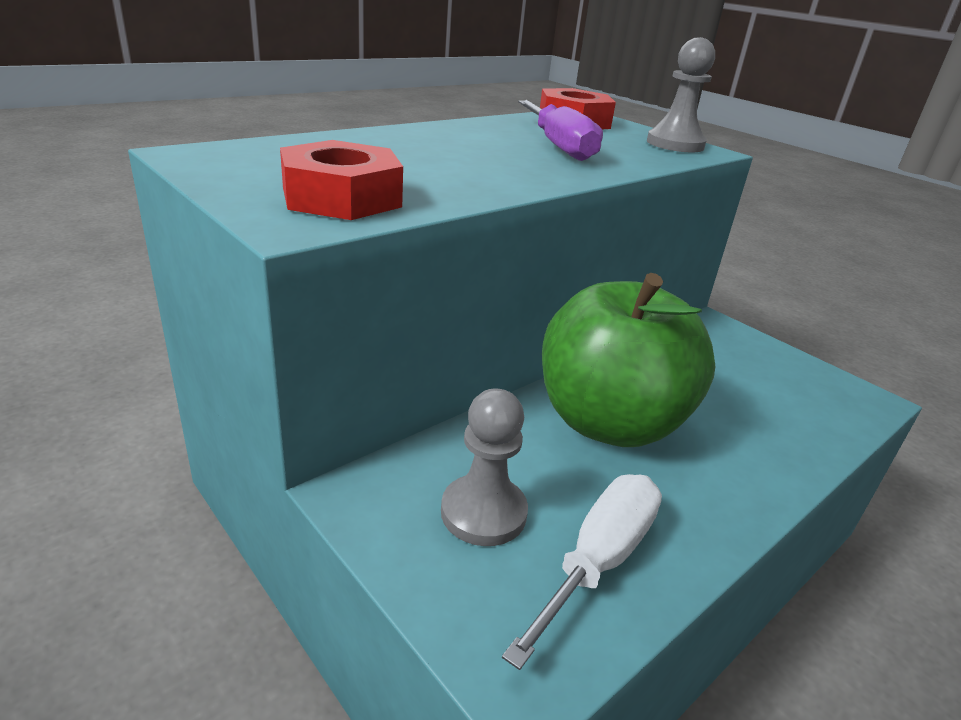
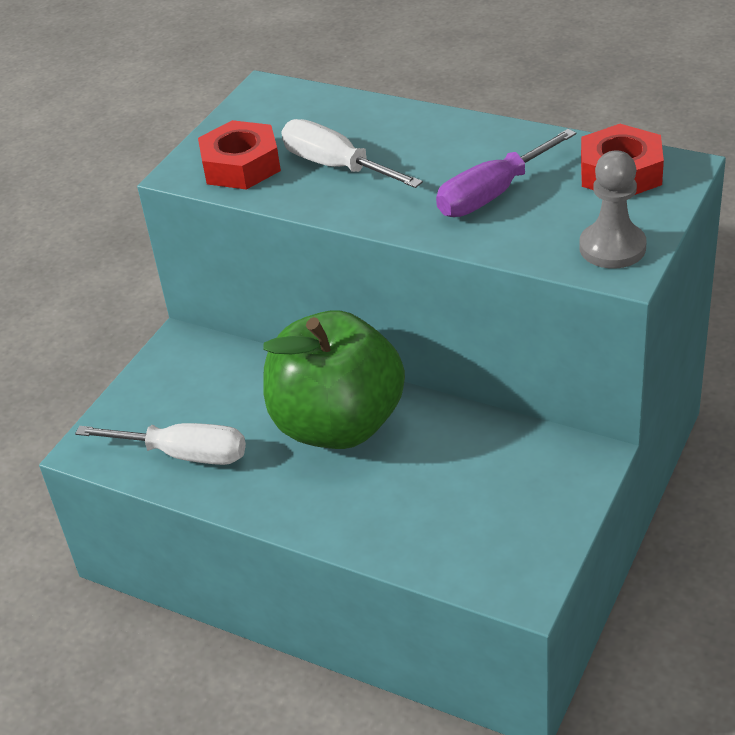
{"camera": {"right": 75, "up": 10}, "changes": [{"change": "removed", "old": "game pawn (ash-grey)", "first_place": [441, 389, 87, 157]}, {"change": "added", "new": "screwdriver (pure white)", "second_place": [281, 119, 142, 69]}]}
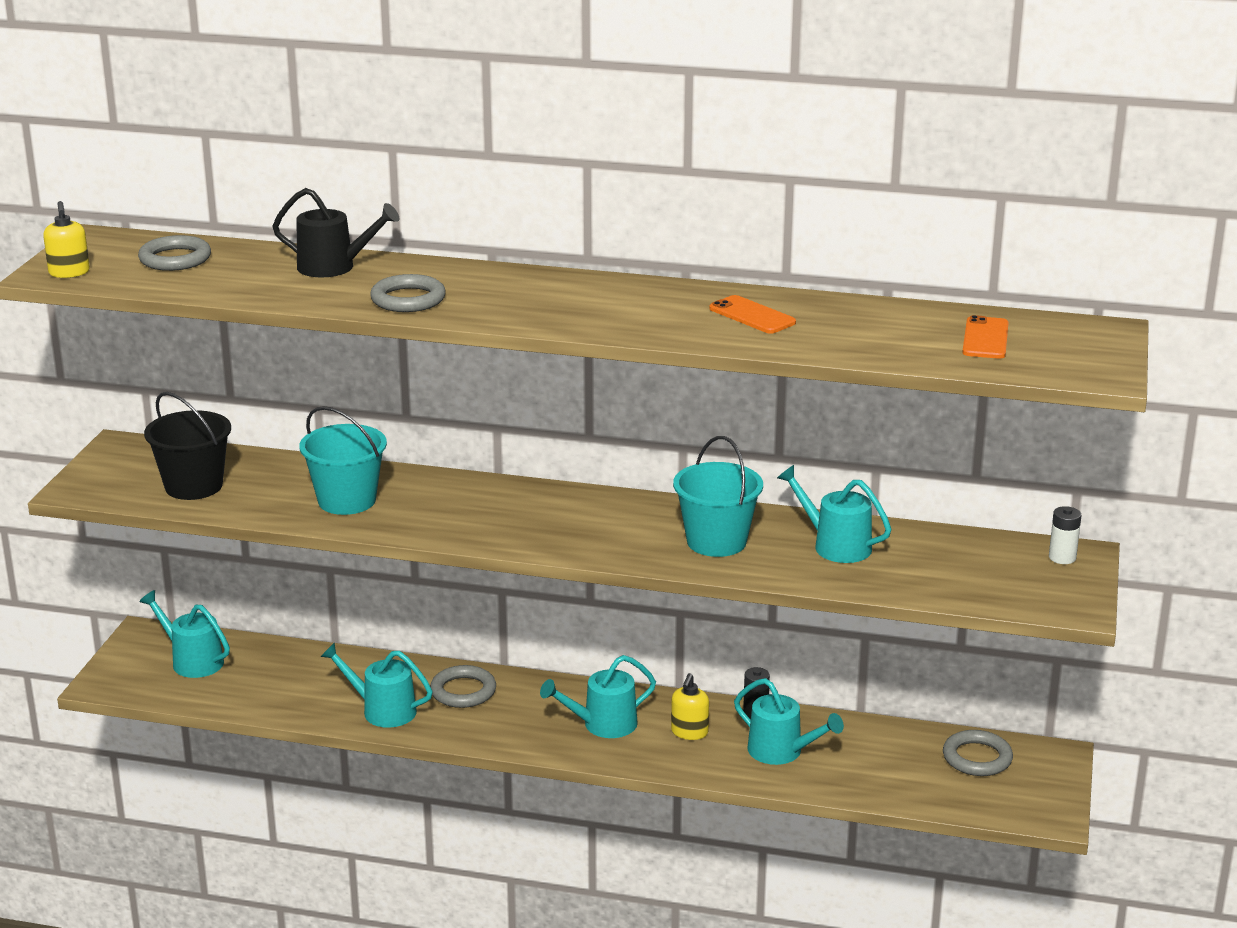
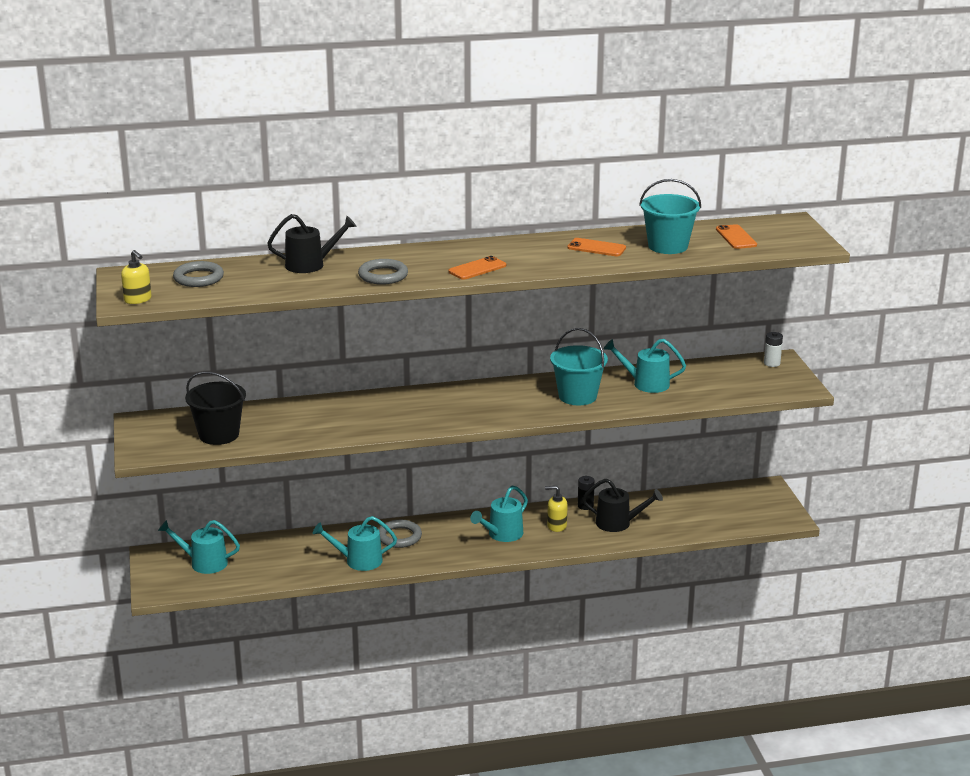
{"camera": {"right": -25, "up": 0}, "changes": [{"change": "moved", "old": "bucket (turquoise)", "first_place": [299, 406, 88, 109], "second_place": [639, 179, 62, 75]}, {"change": "turned", "old": "soap pump (golden)", "first_place": [671, 673, 38, 67], "second_place": [545, 486, 23, 46], "degrees": 105}, {"change": "recoloured", "old": "sprinkling can (turquoise)", "new": "sprinkling can (ebony)", "first_place": [734, 678, 110, 87], "second_place": [582, 479, 81, 53]}, {"change": "removed", "old": "torus (ash-grey)", "first_place": [943, 730, 70, 46]}, {"change": "added", "new": "smartphone (orange)", "second_place": [448, 256, 58, 24]}]}
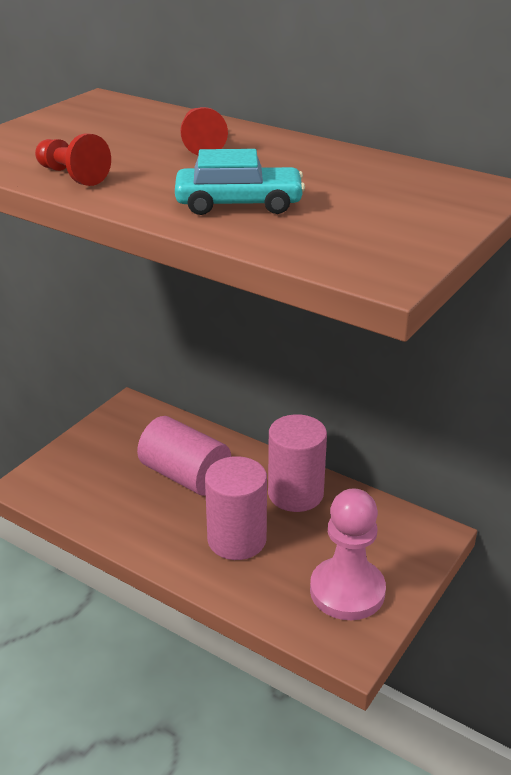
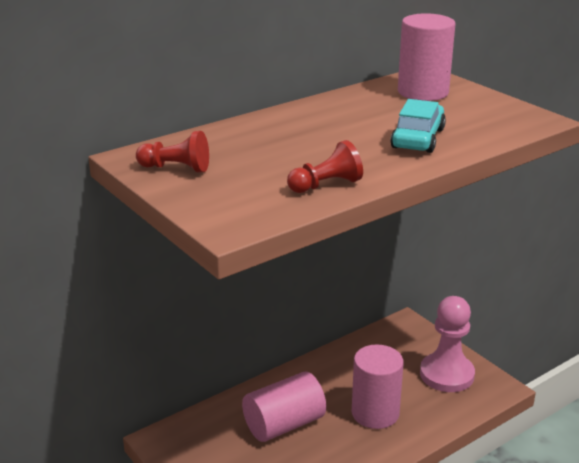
{"camera": {"right": -70, "up": -5}, "changes": [{"change": "moved", "old": "game pawn (red)", "first_place": [180, 107, 48, 48], "second_place": [136, 131, 73, 42]}, {"change": "moved", "old": "solid cylinder (rose-pink)", "first_place": [268, 414, 59, 98], "second_place": [398, 13, 57, 88]}]}
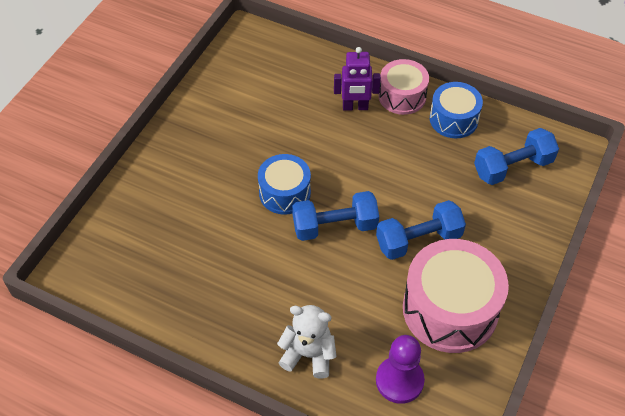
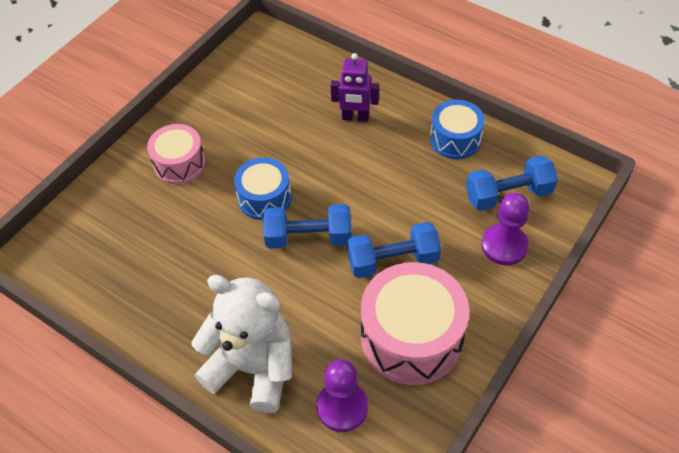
{"camera": {"right": 10, "up": 0}, "changes": [{"change": "resized", "old": "stuffed bear (pure white)", "first_place": [277, 305, 60, 74], "second_place": [191, 275, 101, 138], "factor": 1.66}, {"change": "moved", "old": "drum (rose-pink)", "first_place": [379, 59, 50, 56], "second_place": [147, 124, 59, 60]}, {"change": "added", "new": "game pawn (violet)", "second_place": [482, 193, 47, 72]}]}
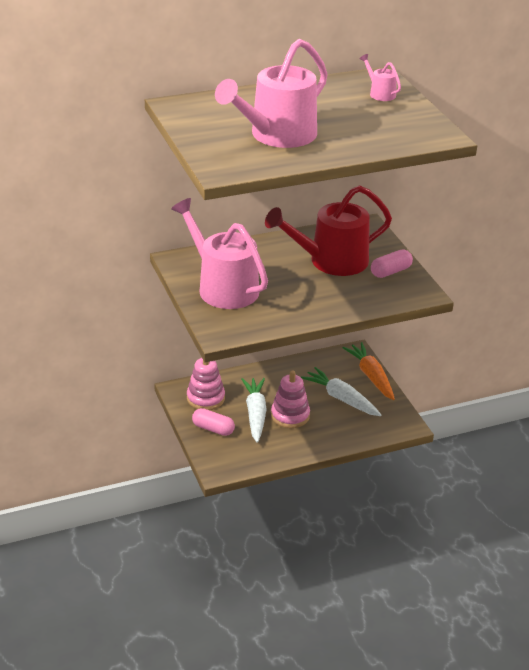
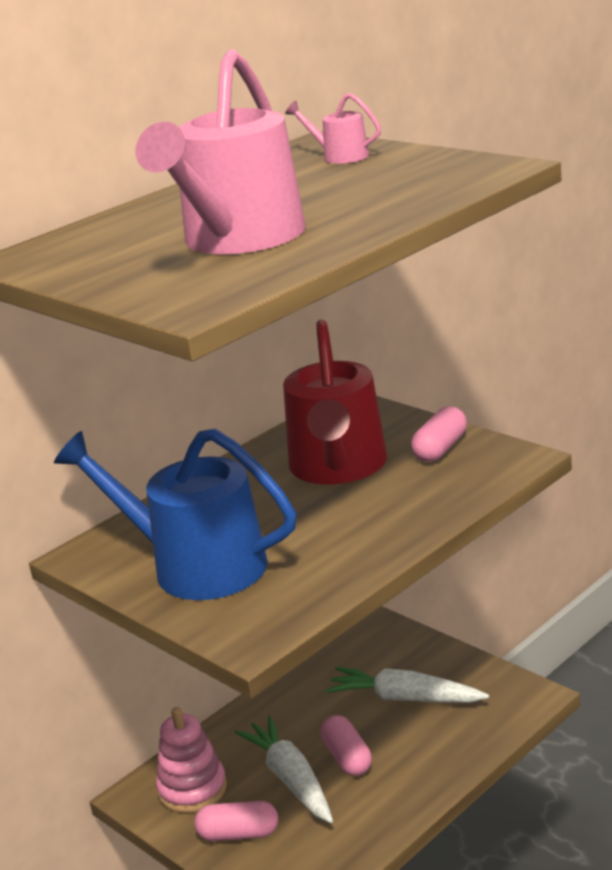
{"camera": {"right": -20, "up": -10}, "changes": [{"change": "recoloured", "old": "sprinkling can (rose-pink)", "new": "sprinkling can (royal blue)", "first_place": [171, 198, 97, 111], "second_place": [54, 428, 243, 172]}, {"change": "turned", "old": "sprinkling can (red)", "first_place": [265, 185, 127, 91], "second_place": [283, 319, 104, 166], "degrees": -45}, {"change": "replaced", "old": "ring stacker (rose-pink)", "new": "pill shape (rose-pink)", "first_place": [271, 370, 39, 58], "second_place": [320, 715, 52, 61]}, {"change": "removed", "old": "toy carrot (orange)", "first_place": [342, 342, 53, 58]}]}
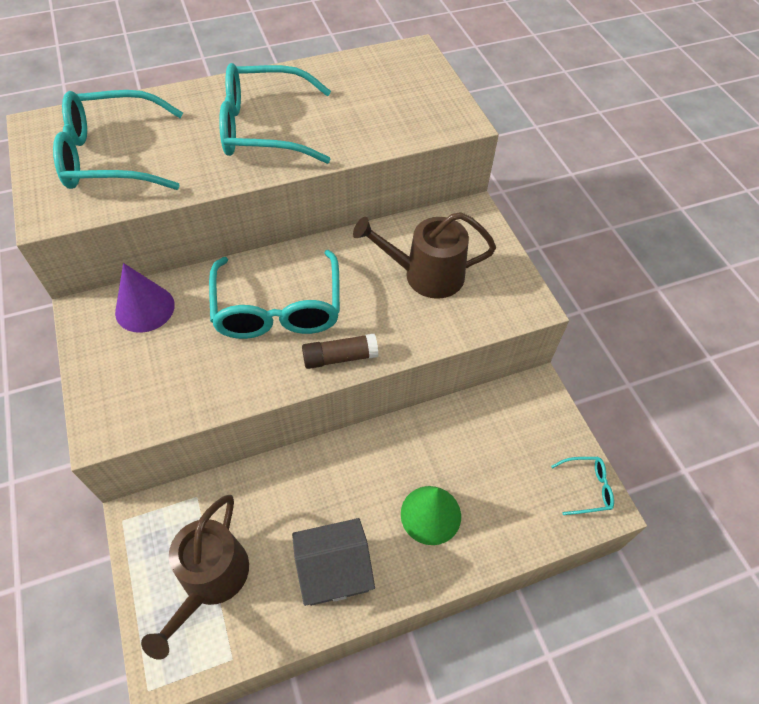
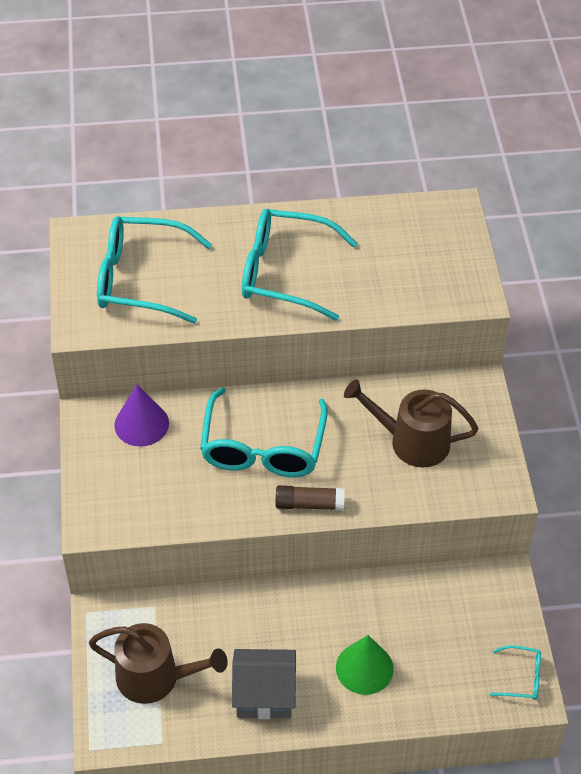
{"camera": {"right": 15, "up": -5}, "changes": [{"change": "turned", "old": "sprinkling can (dark brown)", "first_place": [141, 495, 108, 165], "second_place": [89, 623, 139, 81], "degrees": -105}]}
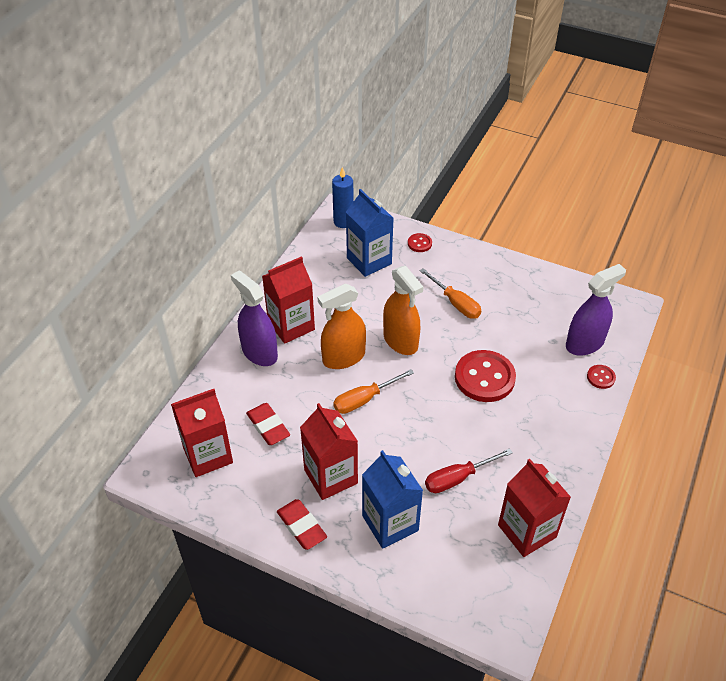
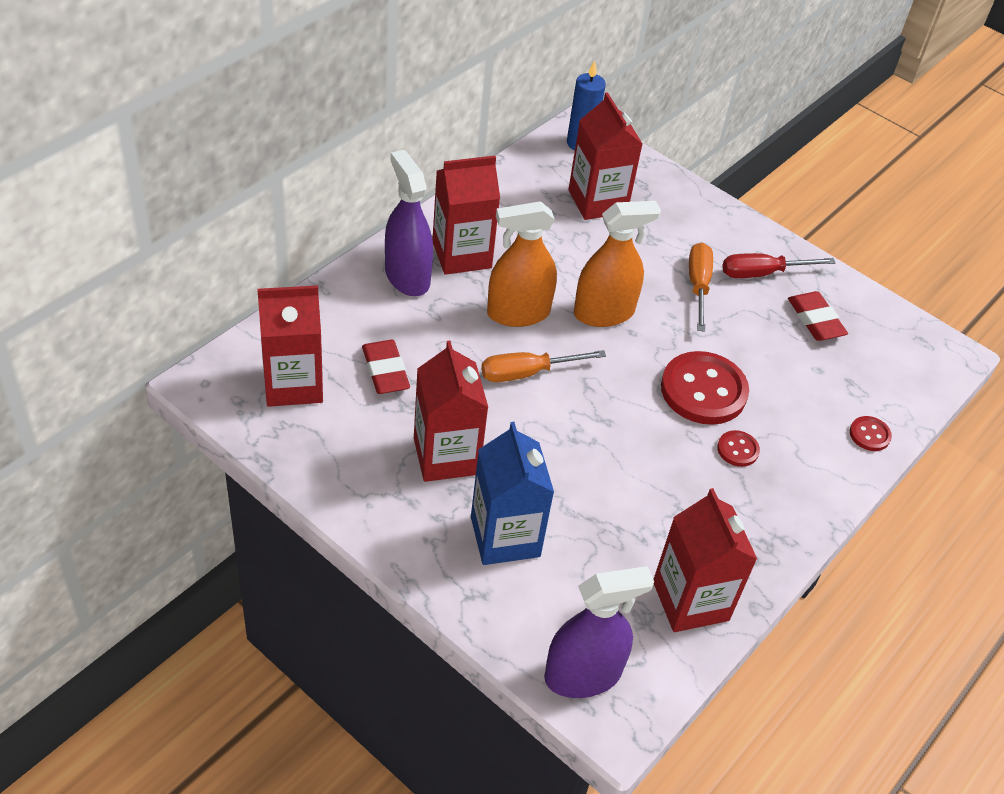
{"camera": {"right": 10, "up": 0}, "changes": [{"change": "moved", "old": "pencil eraser (red)", "first_place": [277, 499, 50, 51], "second_place": [788, 291, 60, 50]}, {"change": "recoloured", "old": "juice carton (royal blue)", "new": "juice carton (red)", "first_place": [346, 189, 47, 88], "second_place": [568, 92, 75, 128]}, {"change": "turned", "old": "spray cleaner (orange)", "first_place": [383, 266, 40, 89], "second_place": [574, 201, 87, 126], "degrees": -90}, {"change": "moved", "old": "button (red)", "first_place": [408, 233, 24, 19], "second_place": [717, 430, 43, 37]}, {"change": "turned", "old": "screwdriver (orange)", "first_place": [420, 268, 61, 51], "second_place": [689, 243, 24, 89], "degrees": -150}, {"change": "moved", "old": "screwdriver (red)", "first_place": [425, 448, 88, 45], "second_place": [723, 253, 113, 25]}, {"change": "moved", "old": "spray cleaner (violet)", "first_place": [566, 264, 60, 92], "second_place": [544, 566, 110, 132]}]}
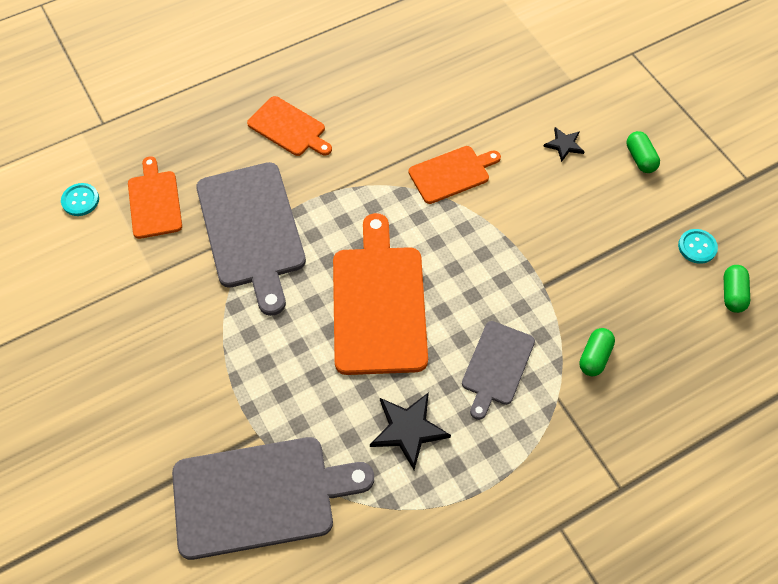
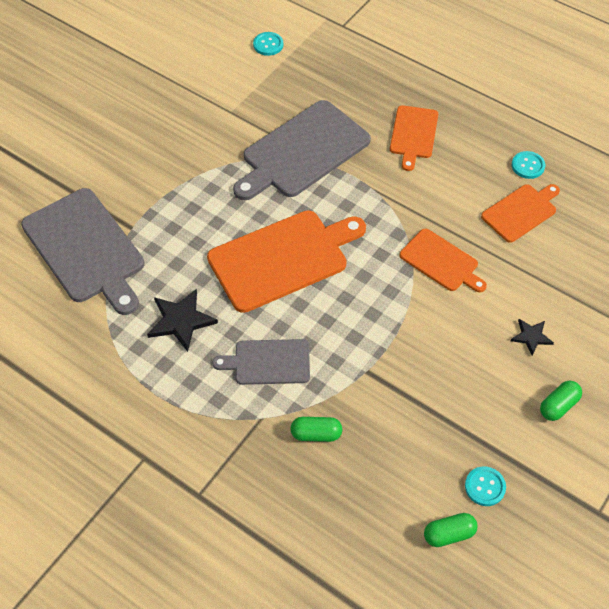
{"camera": {"right": 65, "up": -5}, "changes": [{"change": "moved", "old": "chopping board (orange)", "first_place": [128, 156, 54, 83], "second_place": [481, 184, 79, 59]}, {"change": "added", "new": "button (turquoise)", "second_place": [512, 151, 33, 28]}]}
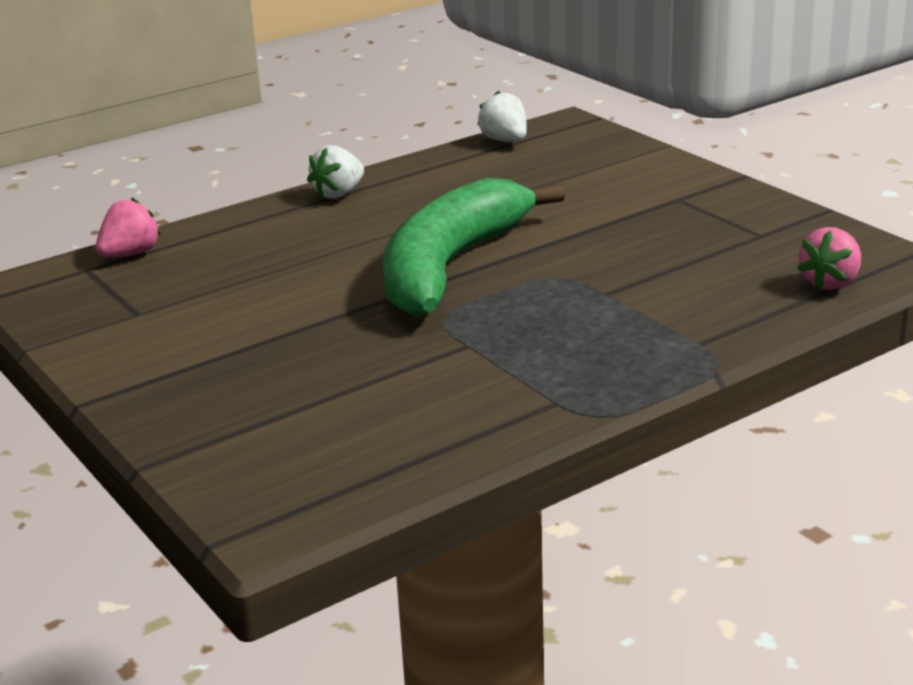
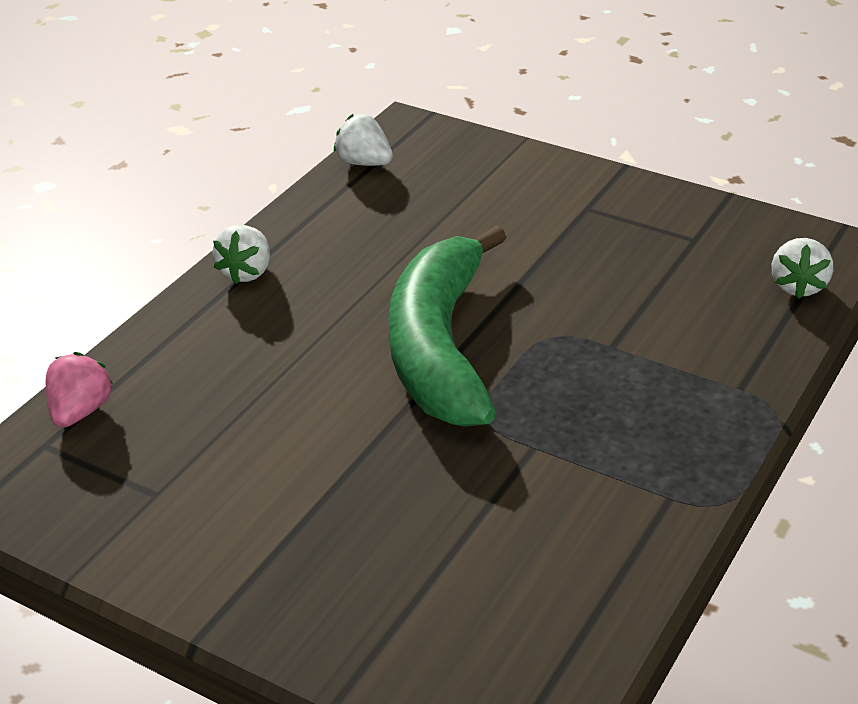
{"camera": {"right": -25, "up": 10}, "changes": [{"change": "recoloured", "old": "strawberry (rose-pink)", "new": "strawberry (pure white)", "first_place": [797, 227, 64, 63], "second_place": [772, 238, 61, 61]}]}
